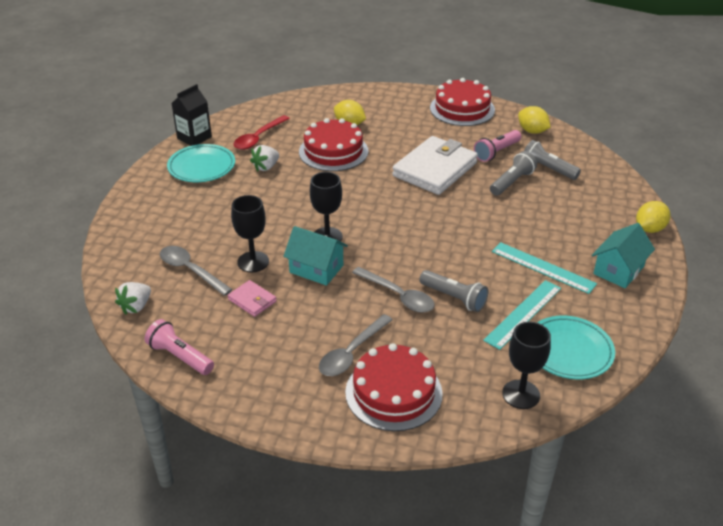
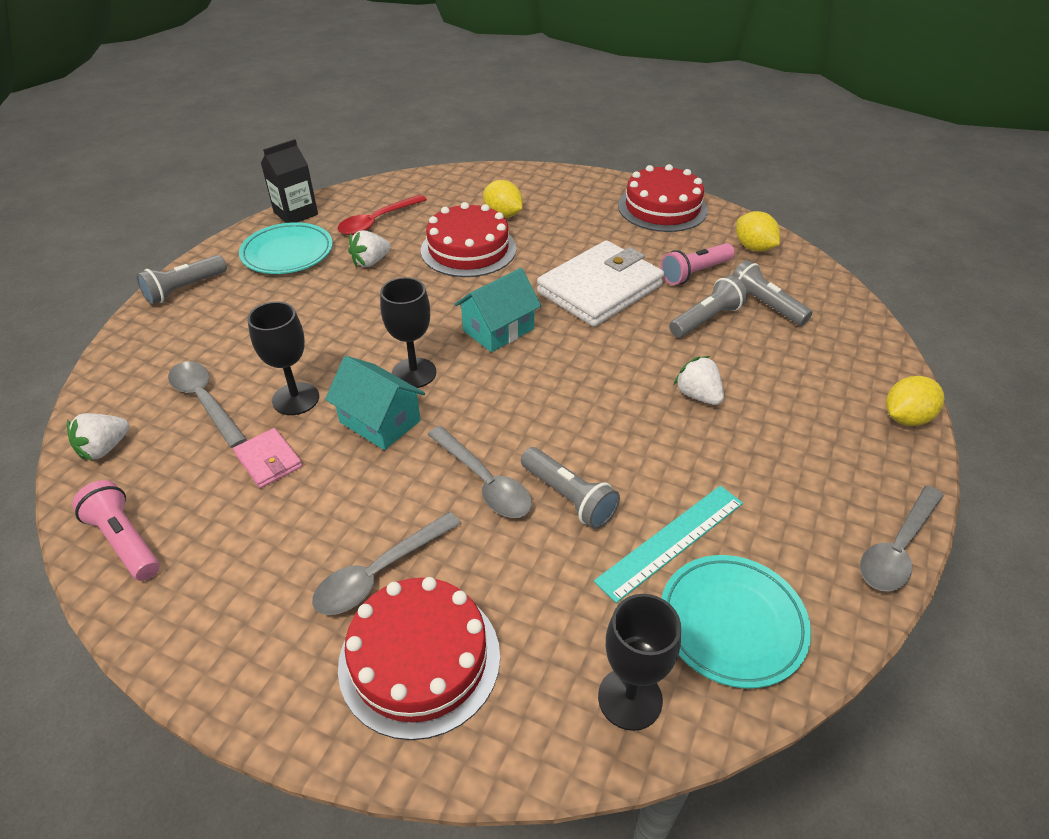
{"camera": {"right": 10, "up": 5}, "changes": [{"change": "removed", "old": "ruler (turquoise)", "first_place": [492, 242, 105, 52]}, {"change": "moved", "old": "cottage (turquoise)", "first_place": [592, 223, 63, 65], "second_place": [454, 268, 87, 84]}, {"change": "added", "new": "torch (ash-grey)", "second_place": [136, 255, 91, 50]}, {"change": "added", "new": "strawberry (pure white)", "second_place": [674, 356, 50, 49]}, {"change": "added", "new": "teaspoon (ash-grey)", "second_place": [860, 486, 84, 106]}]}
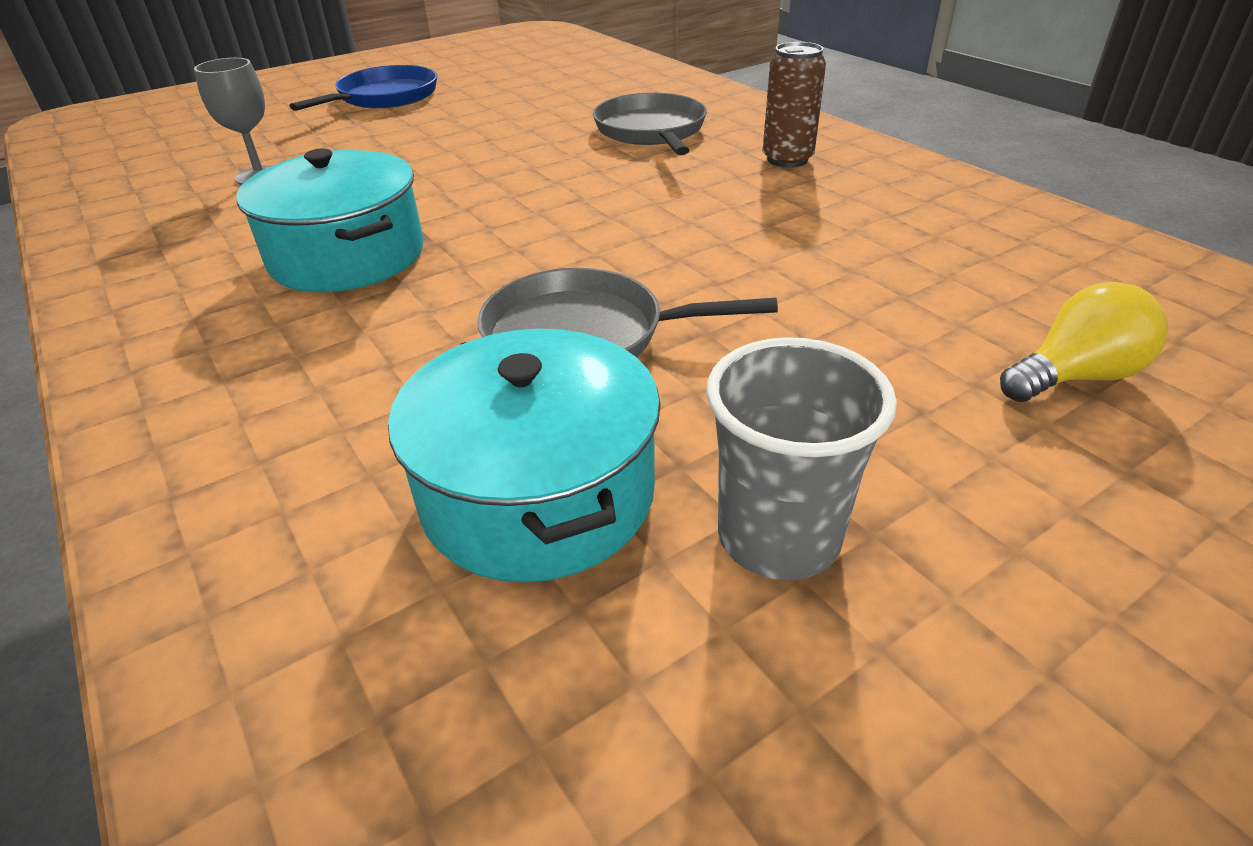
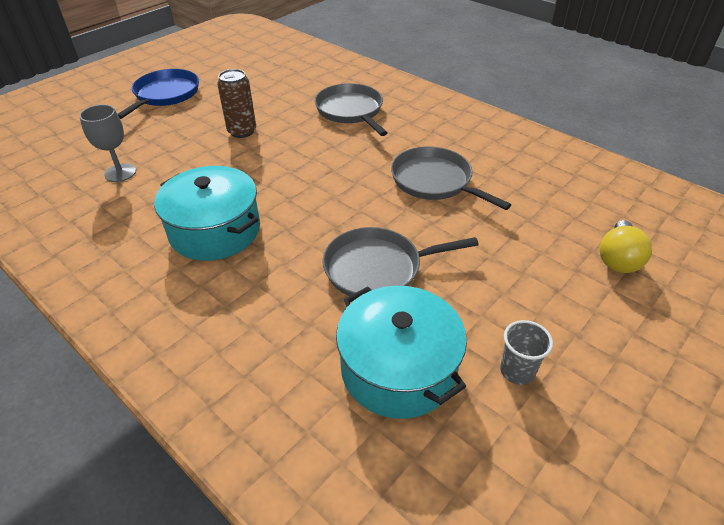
{"camera": {"right": -15, "up": 5}, "changes": [{"change": "resized", "old": "beaker (ash-grey)", "first_place": [706, 337, 191, 243], "second_place": [500, 320, 53, 65], "factor": 0.62}, {"change": "moved", "old": "soda can (dark brown)", "first_place": [763, 42, 63, 126], "second_place": [217, 69, 39, 69]}, {"change": "turned", "old": "light bulb (golden)", "first_place": [1000, 282, 168, 120], "second_place": [600, 220, 52, 53], "degrees": 150}, {"change": "added", "new": "pan (ash-grey)", "second_place": [391, 146, 120, 64]}]}
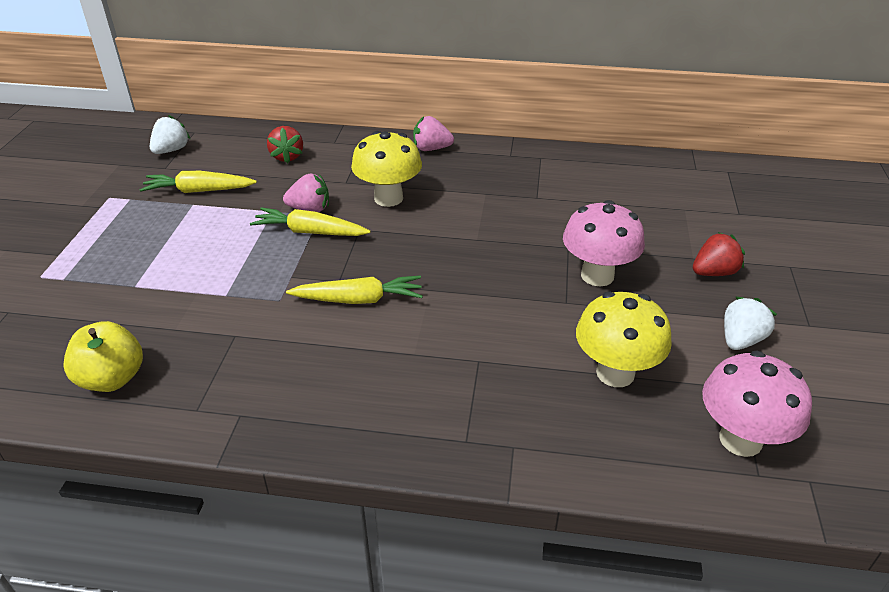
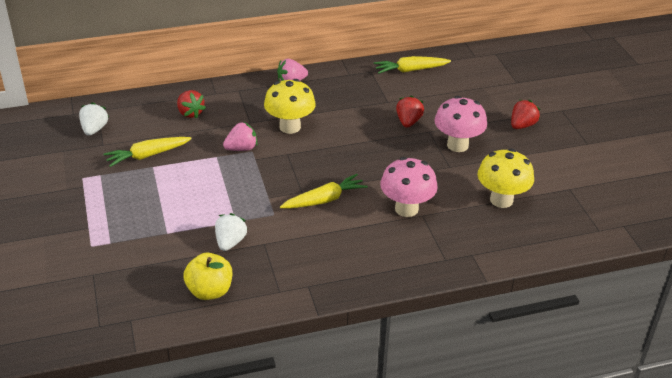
{"camera": {"right": -25, "up": 0}, "changes": [{"change": "moved", "old": "toy carrot (golden)", "first_place": [250, 207, 120, 29], "second_place": [374, 56, 77, 18]}, {"change": "moved", "old": "mushroom (rose-pink)", "first_place": [702, 350, 110, 107], "second_place": [380, 157, 58, 60]}, {"change": "moved", "old": "strawberry (pure white)", "first_place": [724, 297, 53, 53], "second_place": [215, 213, 33, 38]}, {"change": "added", "new": "strawberry (red)", "second_place": [396, 95, 28, 33]}]}
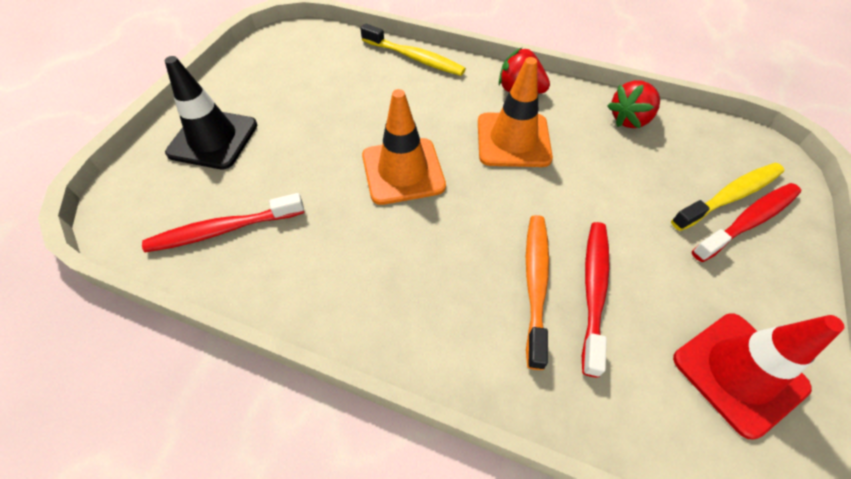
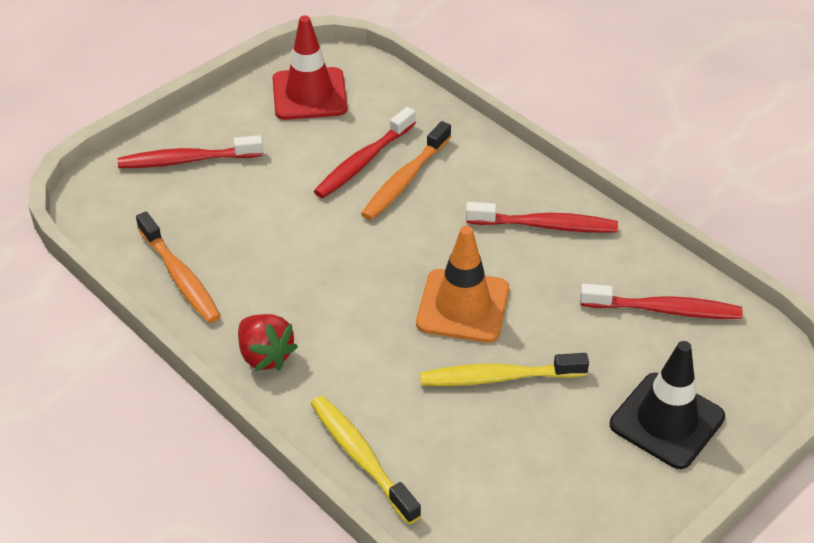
{"camera": {"right": -155, "up": -10}, "changes": [{"change": "removed", "old": "safety cone (orange)", "first_place": [478, 57, 75, 110]}, {"change": "replaced", "old": "strawberry (red)", "new": "tooth brush (orange)", "first_place": [608, 80, 52, 48], "second_place": [136, 212, 85, 111]}, {"change": "moved", "old": "tooth brush (golden)", "first_place": [671, 163, 114, 68], "second_place": [420, 353, 169, 33]}, {"change": "added", "new": "tooth brush (red)", "second_place": [466, 202, 152, 31]}]}
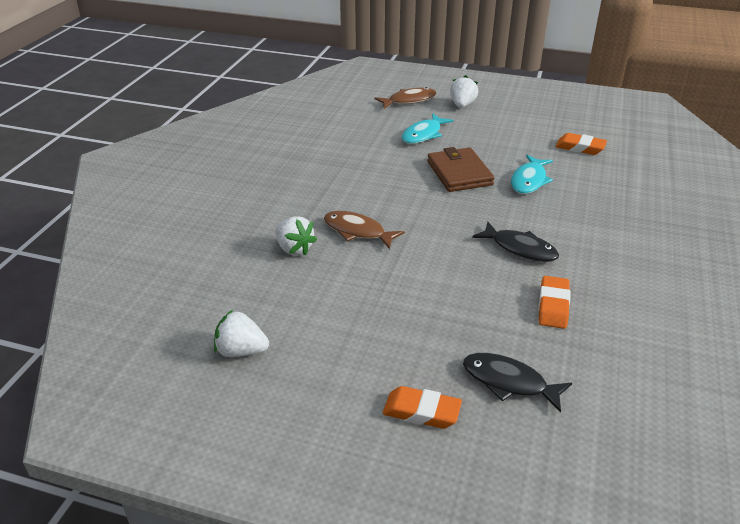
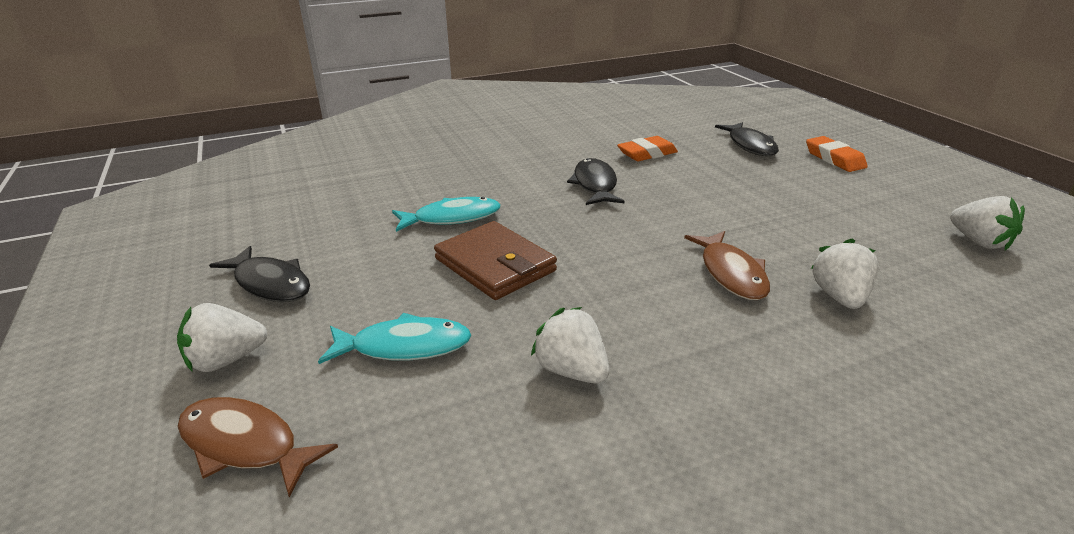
{"camera": {"right": -130, "up": -5}, "changes": [{"change": "turned", "old": "billfold (dark brown)", "first_place": [427, 147, 68, 45], "second_place": [434, 221, 123, 79], "degrees": -75}, {"change": "removed", "old": "pencil eraser (orange)", "first_place": [555, 133, 52, 22]}, {"change": "added", "new": "fish (ebony)", "second_place": [209, 246, 101, 56]}, {"change": "added", "new": "strawberry (pure white)", "second_place": [531, 307, 79, 76]}]}
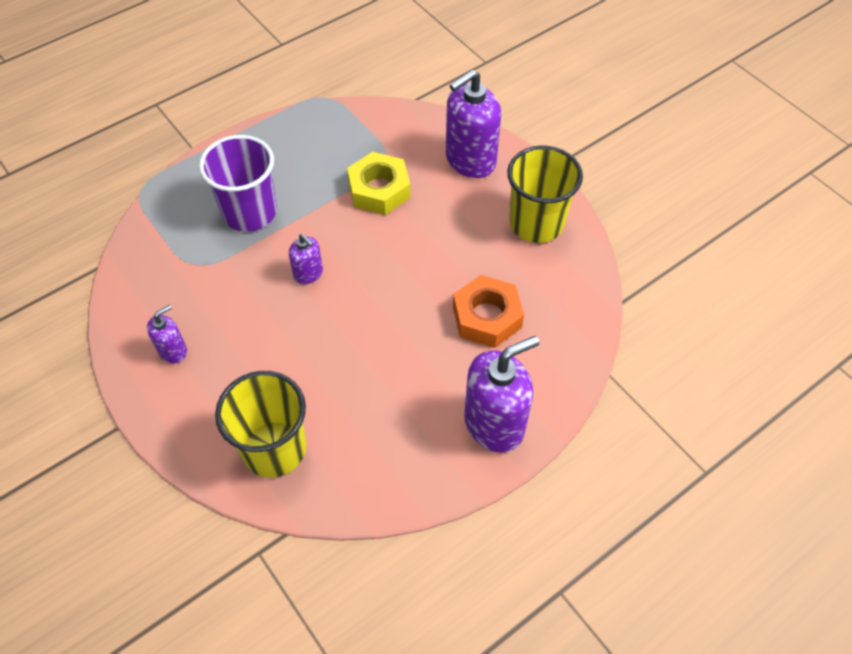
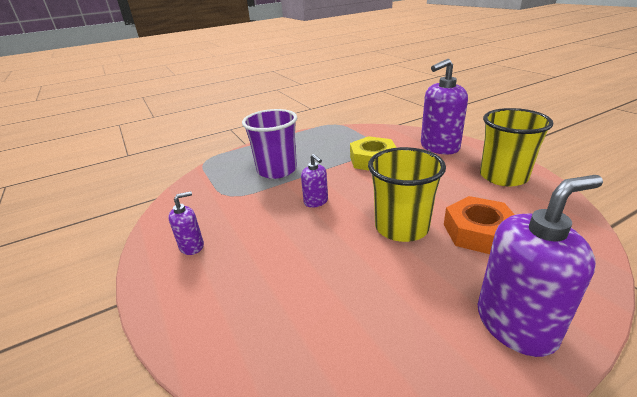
{"camera": {"right": 10, "up": -25}, "changes": [{"change": "moved", "old": "beaker (golden)", "first_place": [215, 371, 91, 106], "second_place": [368, 147, 78, 95]}]}
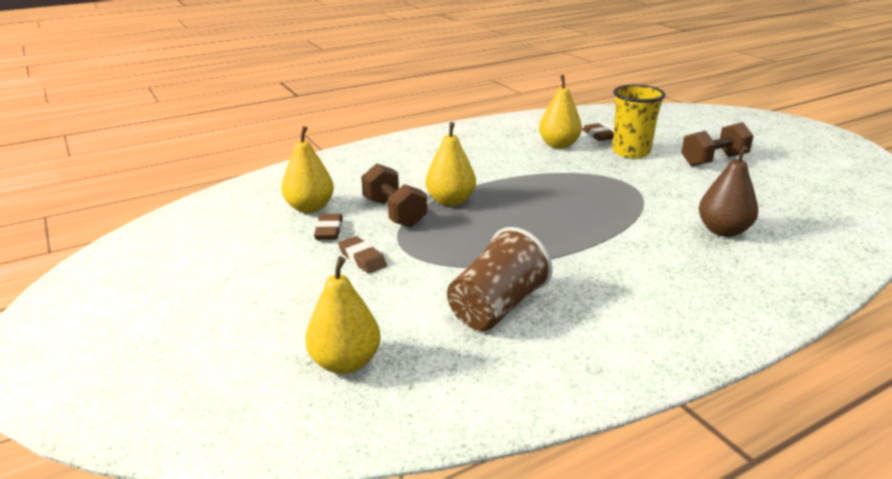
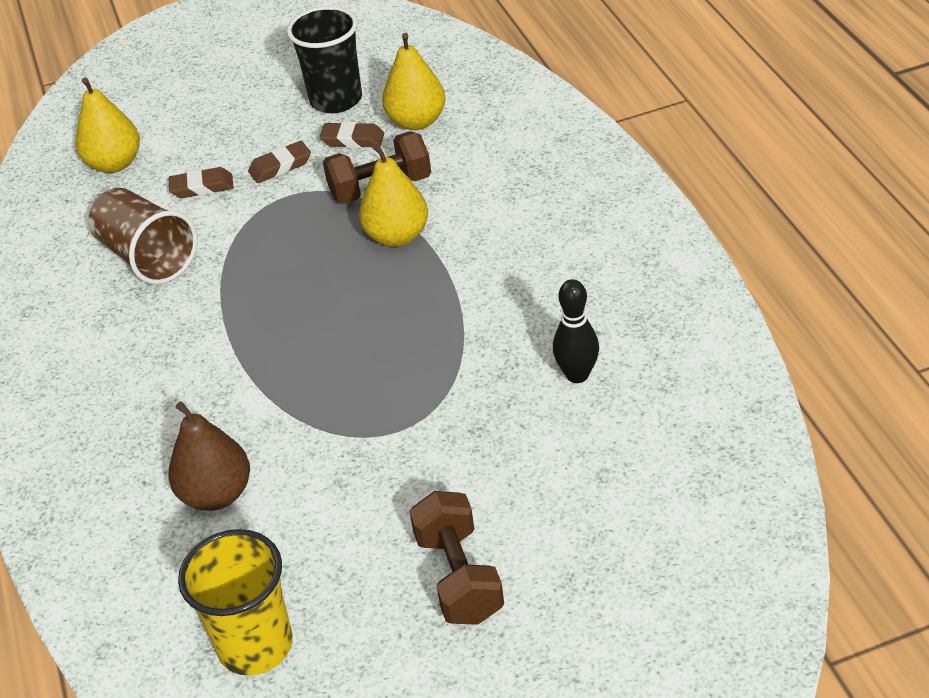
{"camera": {"right": 105, "up": 15}, "changes": [{"change": "replaced", "old": "pear (golden)", "new": "tenpin (ebony)", "first_place": [539, 75, 43, 74], "second_place": [553, 279, 46, 104]}, {"change": "moved", "old": "pencil eraser (dark brown)", "first_place": [582, 123, 32, 18], "second_place": [169, 167, 65, 31]}, {"change": "moved", "old": "beaker (golden)", "first_place": [612, 85, 53, 73], "second_place": [178, 529, 115, 147]}, {"change": "added", "new": "beaker (ebony)", "second_place": [287, 6, 75, 107]}]}
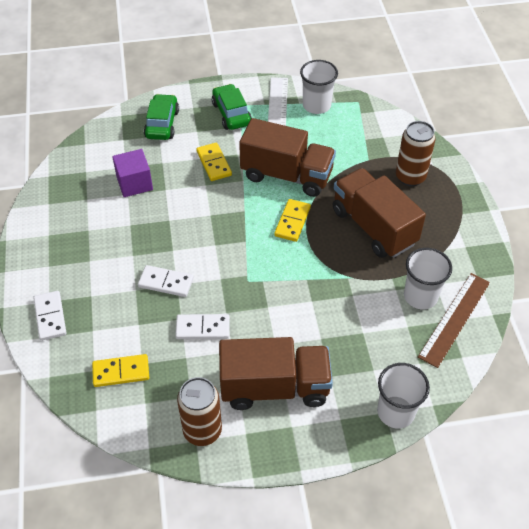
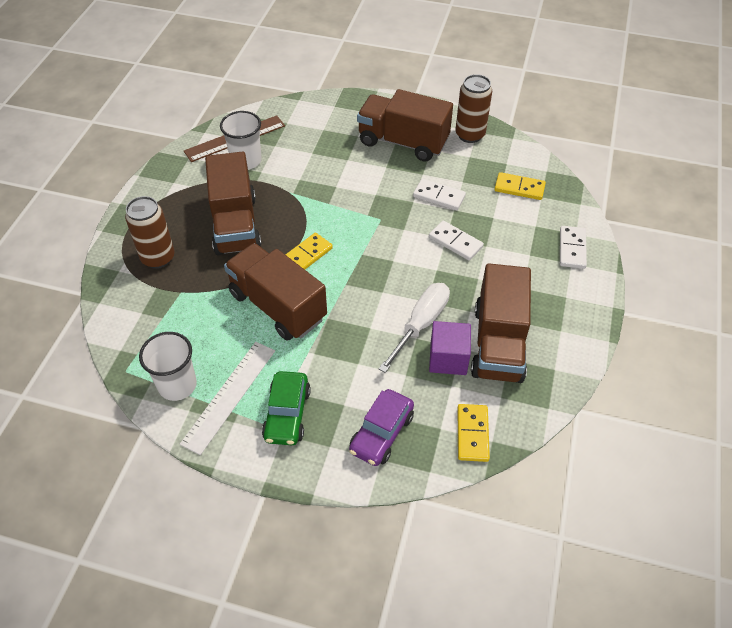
{"camera": {"right": -155, "up": 0}, "changes": [{"change": "recoloured", "old": "toy car (leaf-green)", "new": "toy car (violet)", "first_place": [144, 94, 35, 46], "second_place": [349, 389, 65, 77]}, {"change": "moved", "old": "domino tile (golden)", "first_place": [196, 143, 36, 38], "second_place": [458, 404, 32, 58]}, {"change": "removed", "old": "beaker (pure white)", "first_place": [377, 363, 53, 66]}, {"change": "added", "new": "screwdriver (pure white)", "second_place": [379, 283, 71, 90]}, {"change": "added", "new": "truck (dark brown)", "second_place": [471, 263, 60, 120]}]}
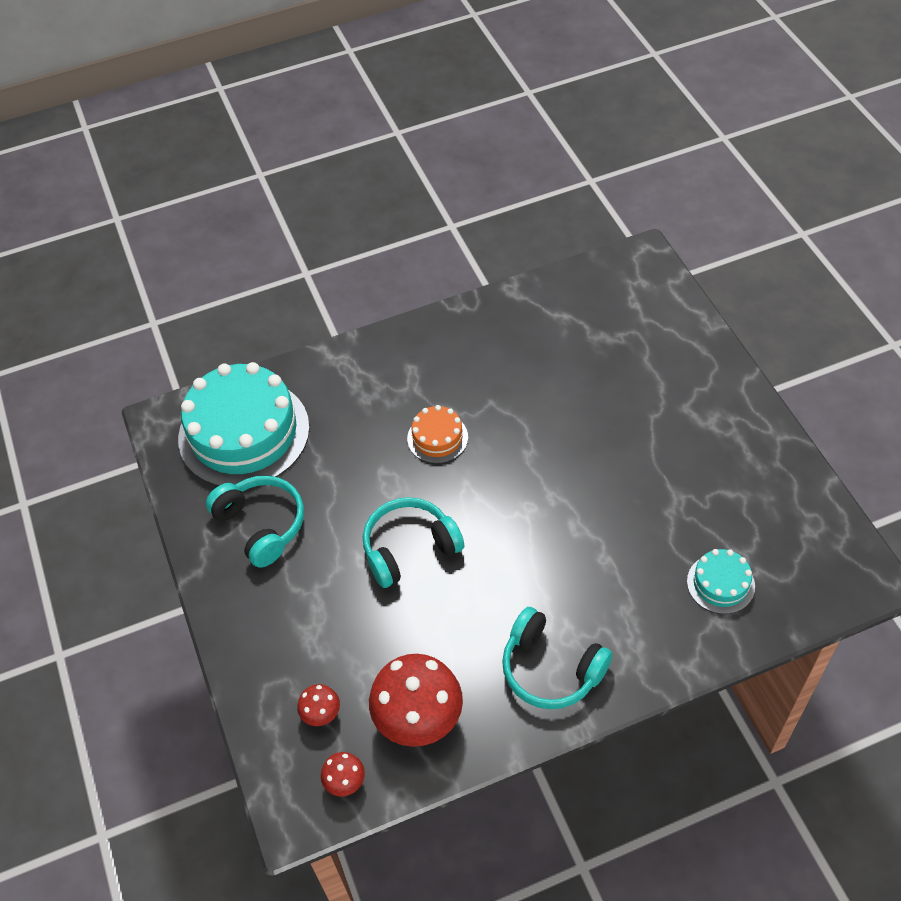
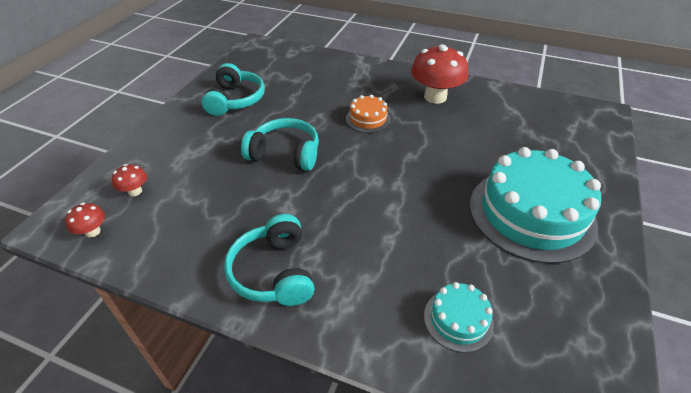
{"camera": {"right": 40, "up": -10}, "changes": [{"change": "moved", "old": "gateau (turquoise)", "first_place": [178, 362, 132, 124], "second_place": [470, 147, 131, 117]}, {"change": "moved", "old": "mushroom (red)", "first_place": [369, 654, 94, 93], "second_place": [411, 44, 57, 60]}]}
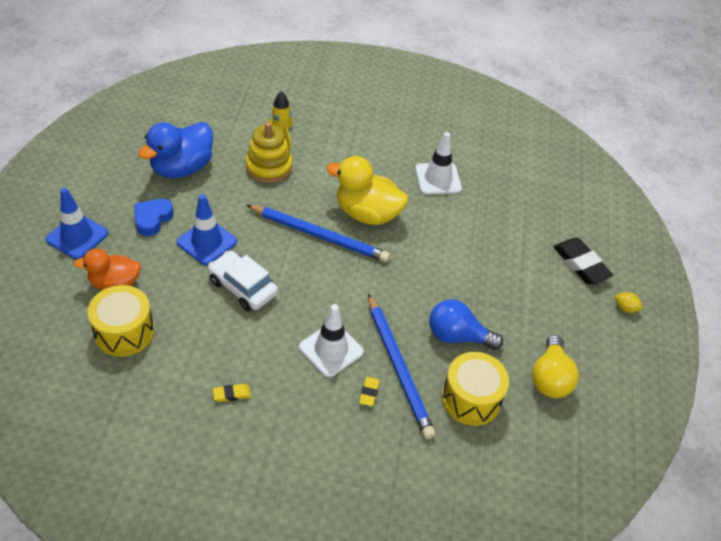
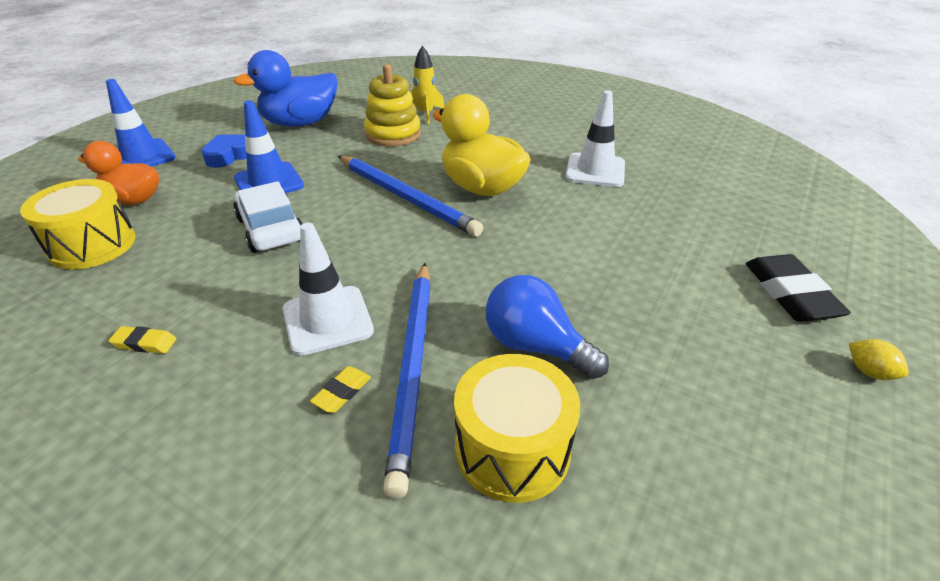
{"camera": {"right": 25, "up": -10}, "changes": [{"change": "removed", "old": "light bulb (golden)", "first_place": [532, 335, 47, 63]}]}
